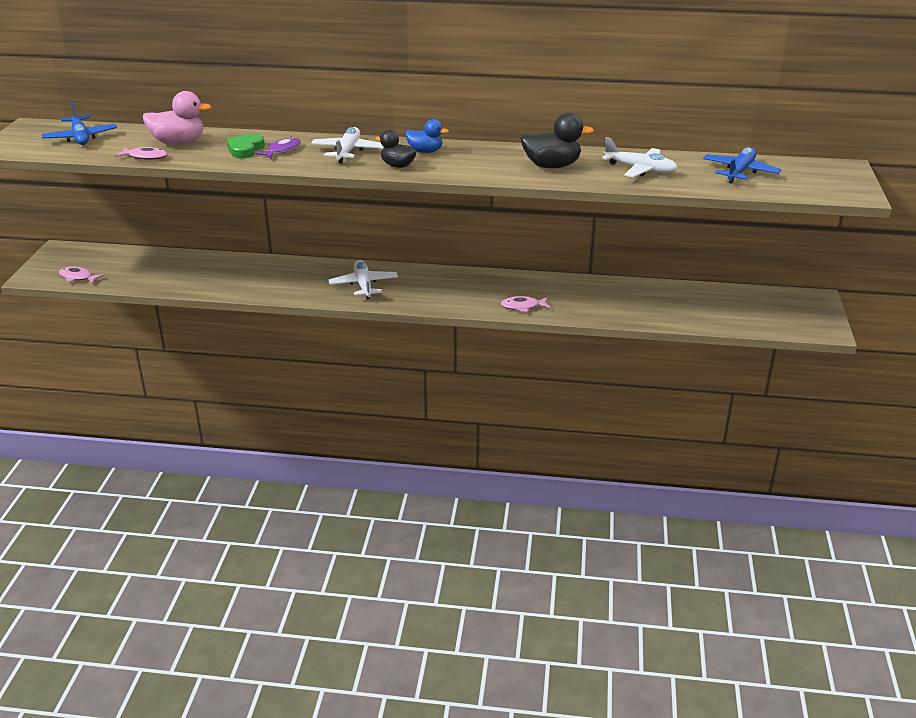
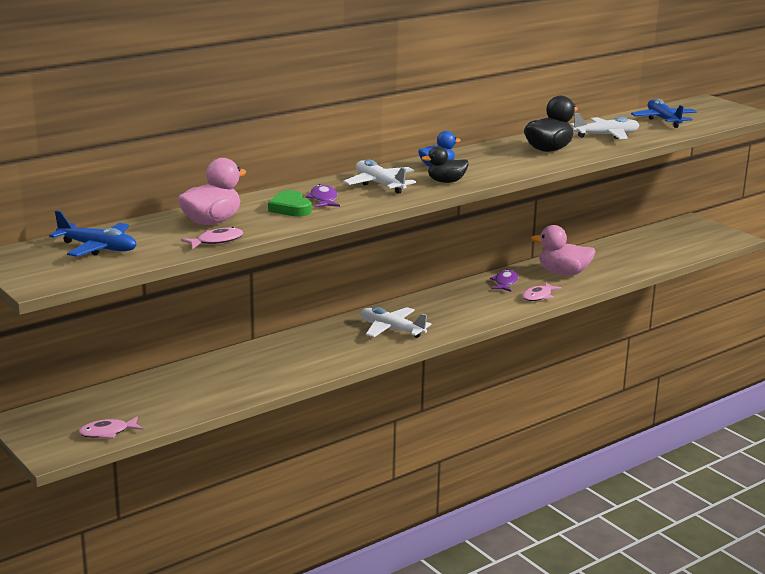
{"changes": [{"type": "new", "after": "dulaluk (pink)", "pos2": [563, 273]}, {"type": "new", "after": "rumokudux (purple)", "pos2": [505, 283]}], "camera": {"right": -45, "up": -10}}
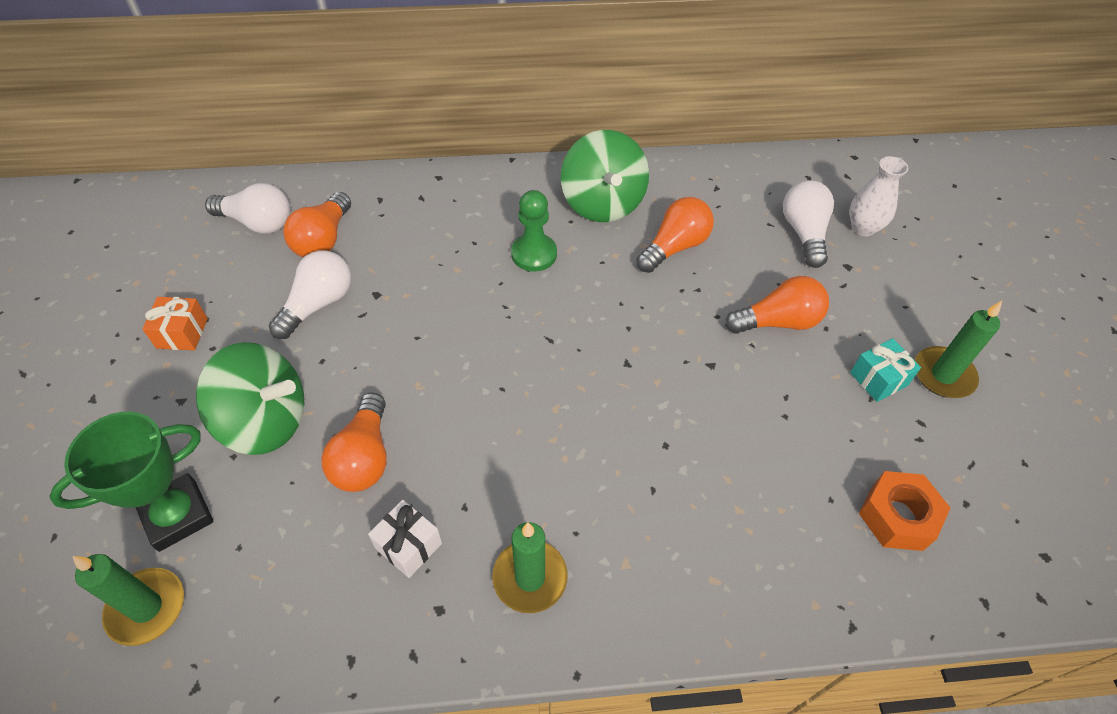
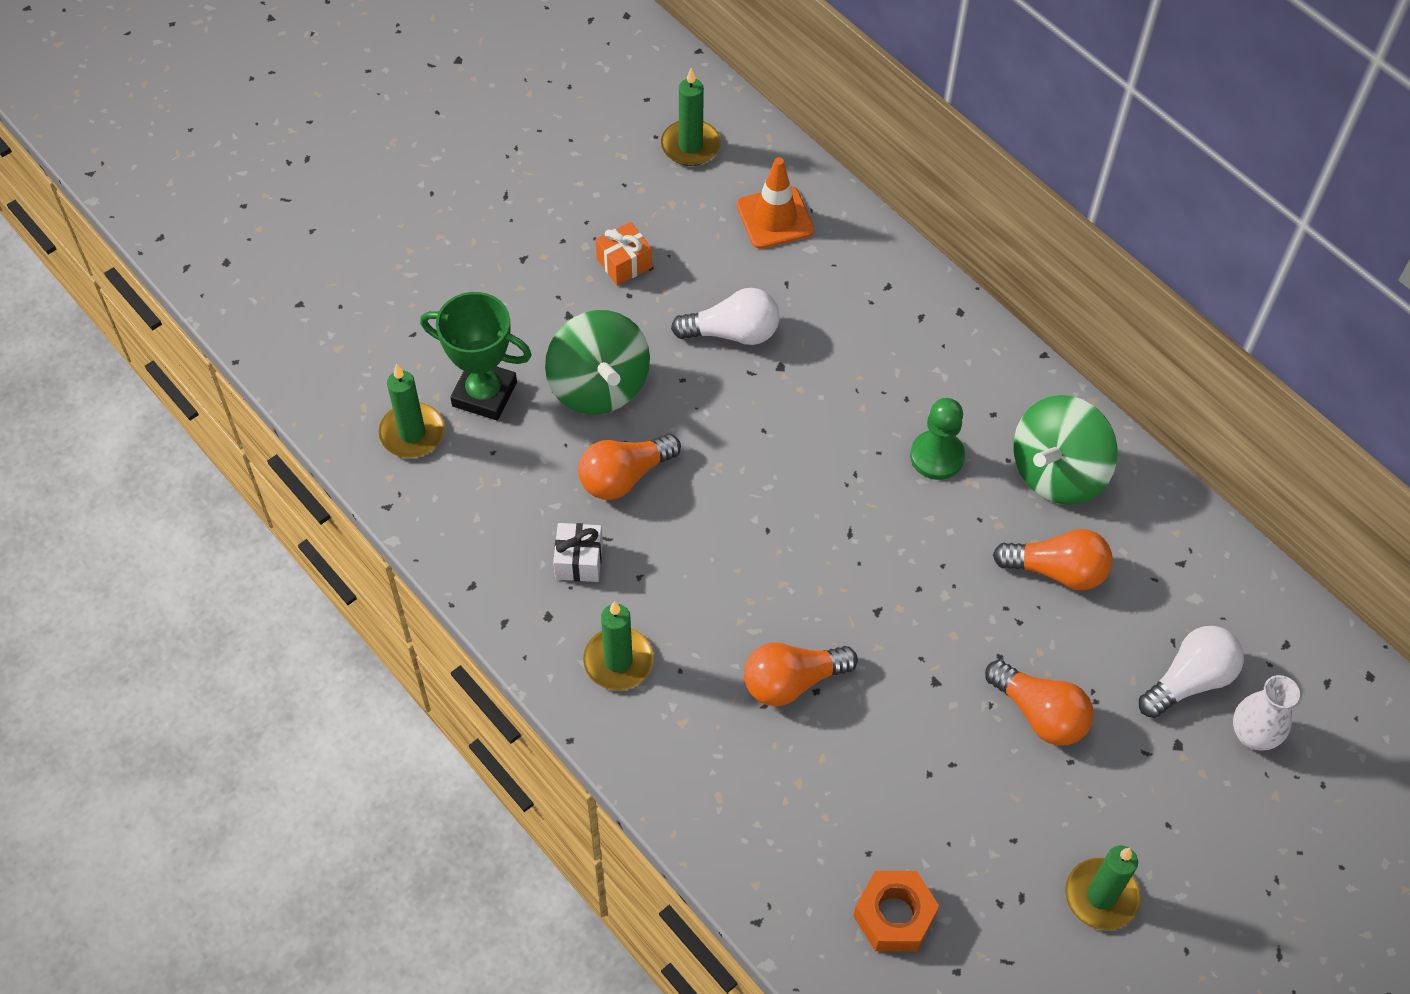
{"changes": [{"type": "swapped", "before": "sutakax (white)", "after": "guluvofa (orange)", "pos1": [257, 223], "pos2": [775, 218]}, {"type": "shifted", "before": "sutakax (orange)", "pos1": [323, 239], "pos2": [792, 681]}, {"type": "gone", "before": "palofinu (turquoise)", "pos1": [878, 379]}, {"type": "new", "after": "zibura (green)", "pos2": [690, 146]}], "camera": {"right": 55, "up": 5}}
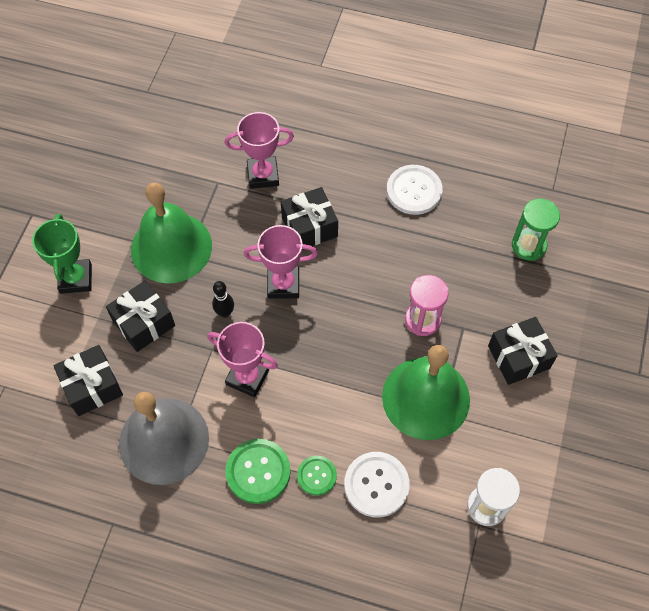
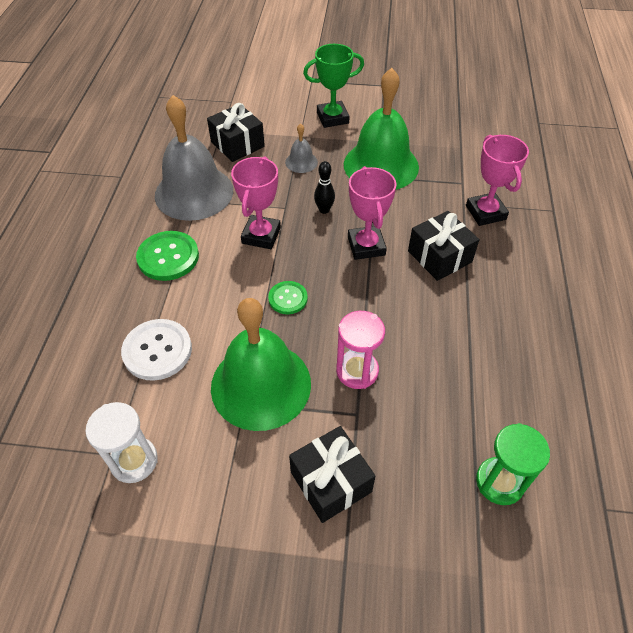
{"changes": [{"type": "gone", "before": "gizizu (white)", "pos1": [414, 191]}, {"type": "swapped", "before": "palofinu (black)", "after": "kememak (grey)", "pos1": [144, 323], "pos2": [301, 162]}, {"type": "shifted", "before": "gizizu (green)", "pos1": [317, 476], "pos2": [288, 298]}], "camera": {"right": 80, "up": -10}}
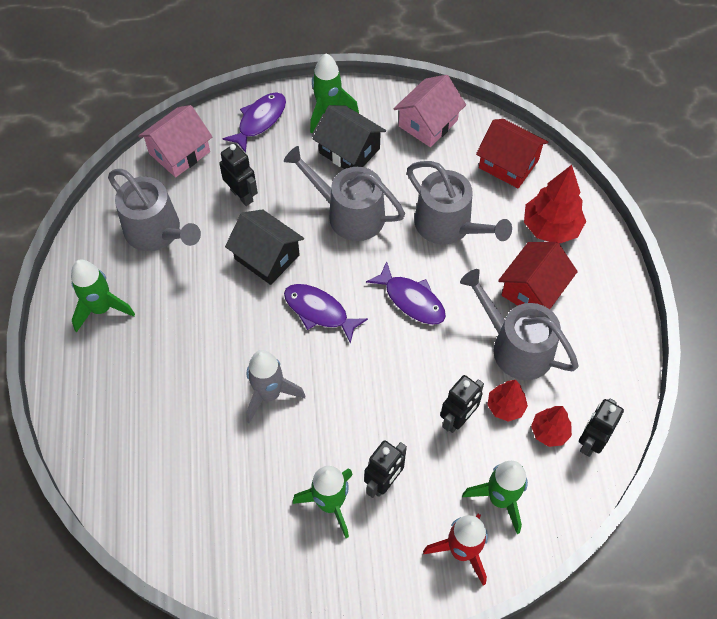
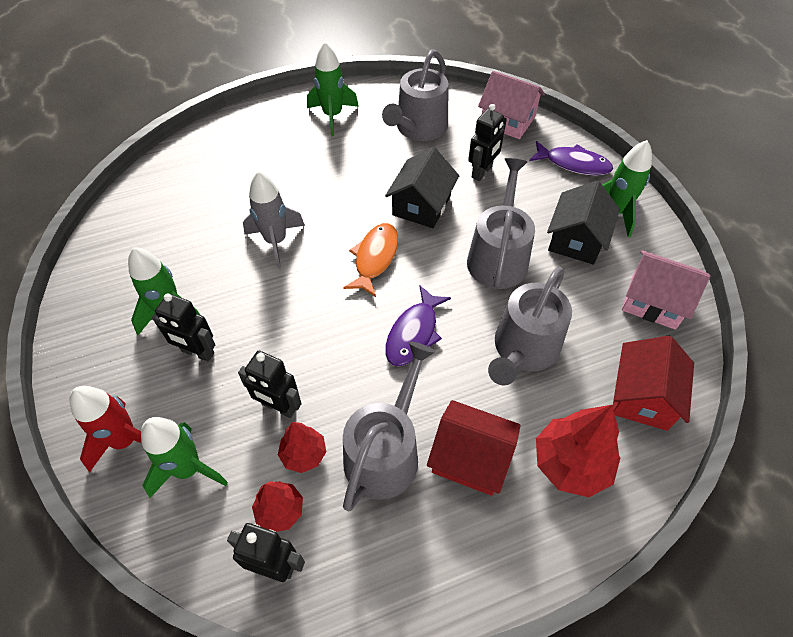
{"changes": [{"type": "repainted", "before": "rumokudux (purple)", "after": "rumokudux (orange)", "pos1": [319, 311], "pos2": [375, 258]}], "camera": {"right": 75, "up": -5}}
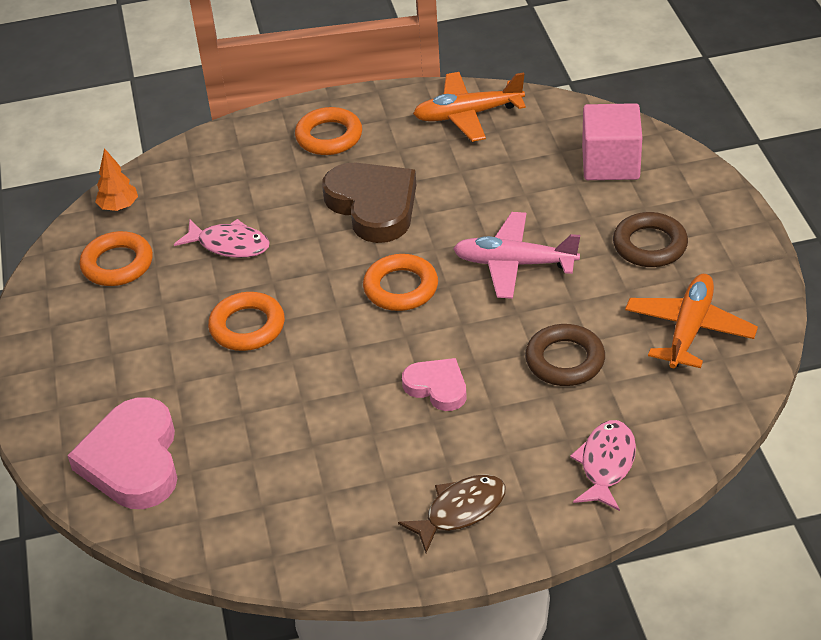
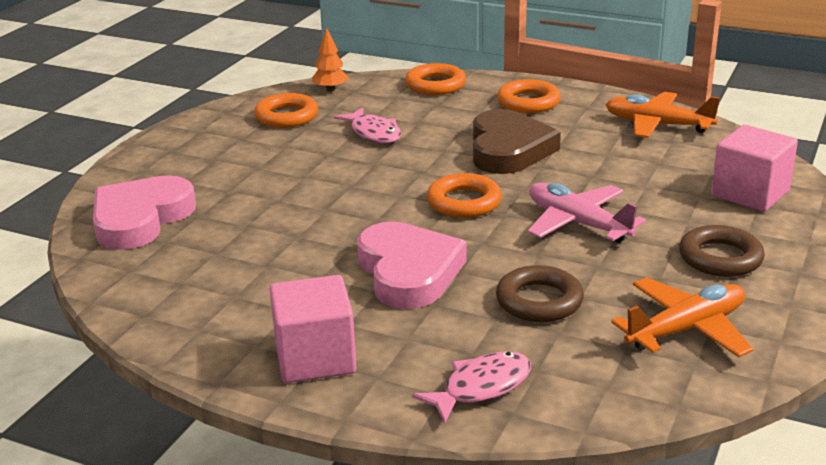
{"changes": [{"type": "shifted", "before": "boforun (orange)", "pos1": [247, 326], "pos2": [435, 85]}, {"type": "scaled", "before": "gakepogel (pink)", "pos1": [437, 387], "pos2": [408, 272], "scale": 1.77}, {"type": "swapped", "before": "rumokudux (brown)", "after": "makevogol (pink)", "pos1": [460, 511], "pos2": [315, 358]}], "camera": {"right": 35, "up": -15}}
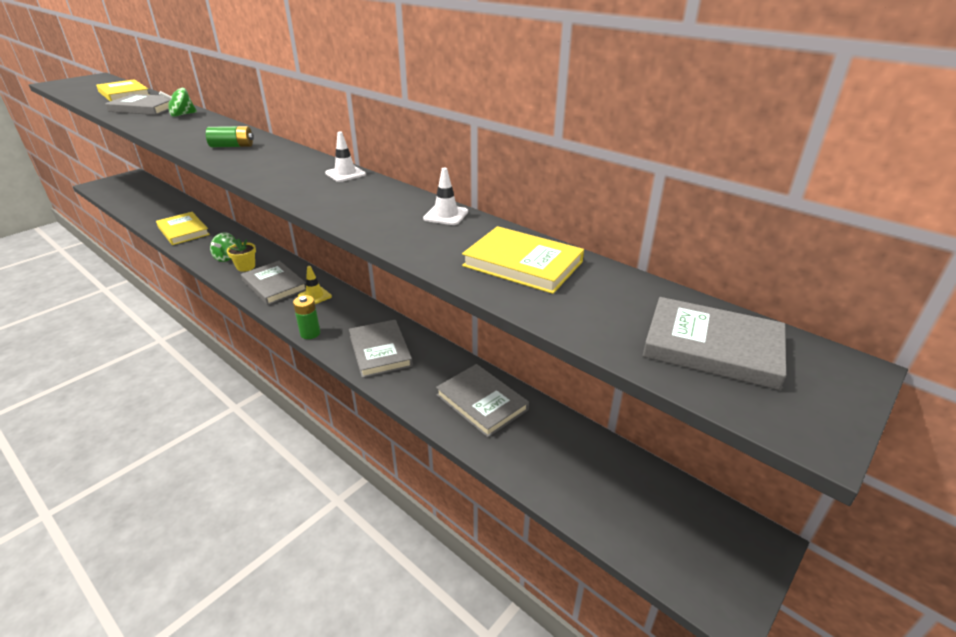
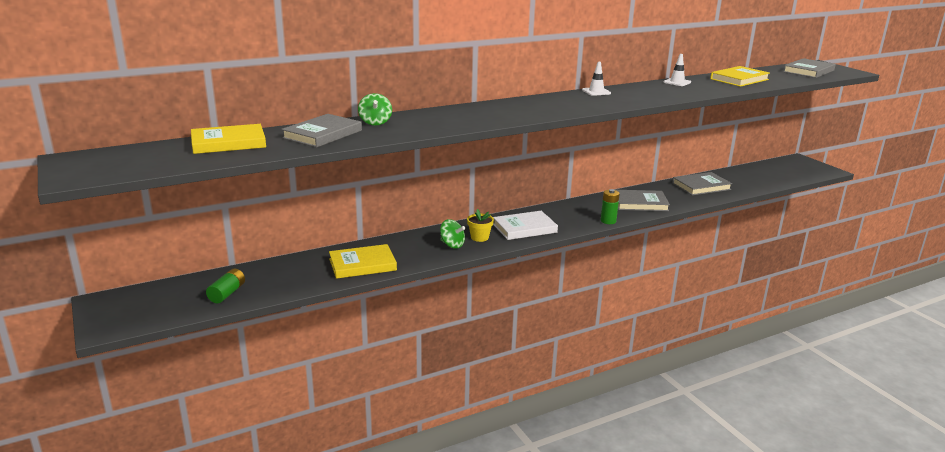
{"changes": [{"type": "shifted", "before": "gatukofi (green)", "pos1": [232, 146], "pos2": [227, 293]}, {"type": "repainted", "before": "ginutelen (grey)", "after": "ginutelen (white)", "pos1": [274, 285], "pos2": [524, 228]}, {"type": "gone", "before": "guluvofa (yellow)", "pos1": [314, 296]}], "camera": {"right": -70, "up": -10}}
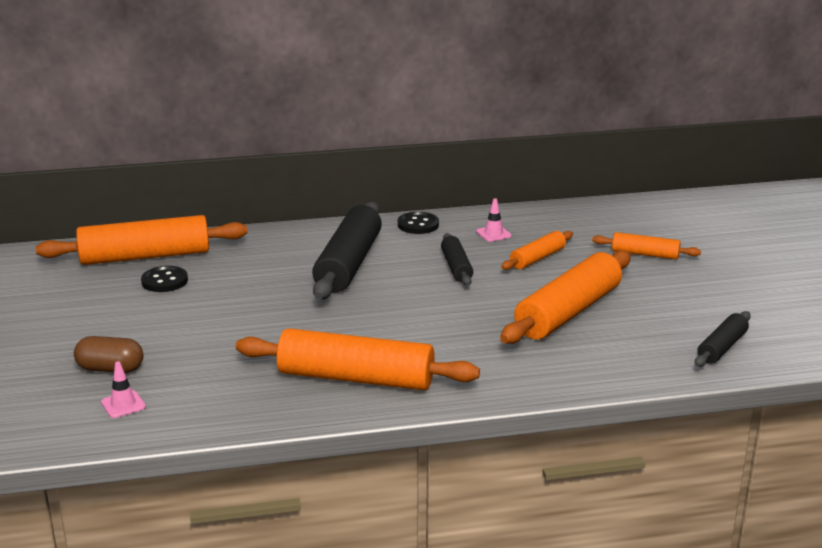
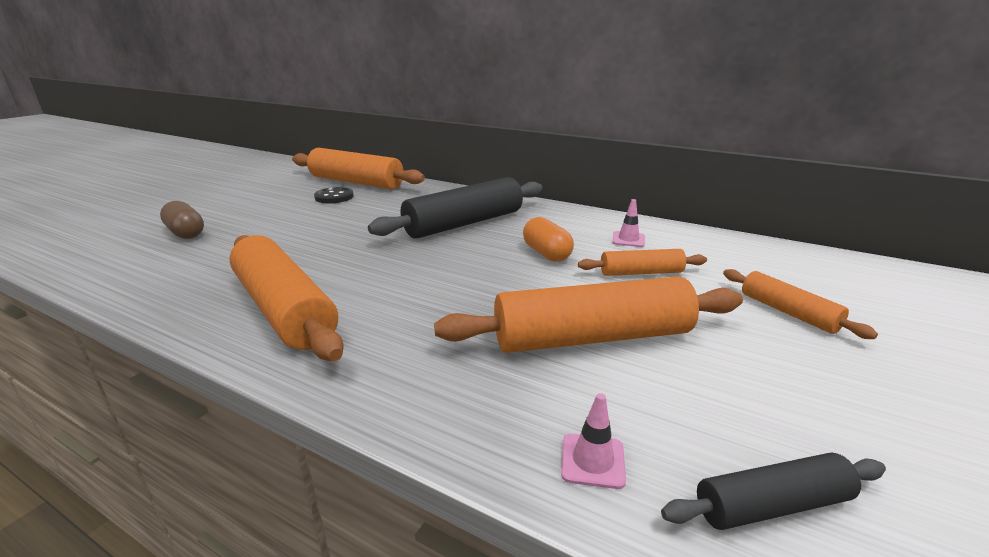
{"changes": [{"type": "gone", "before": "gizizu (black)", "pos1": [418, 225]}, {"type": "swapped", "before": "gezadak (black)", "after": "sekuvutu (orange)", "pos1": [456, 267], "pos2": [546, 253]}, {"type": "shifted", "before": "guluvofa (pink)", "pos1": [123, 404], "pos2": [592, 461]}], "camera": {"right": 40, "up": 0}}
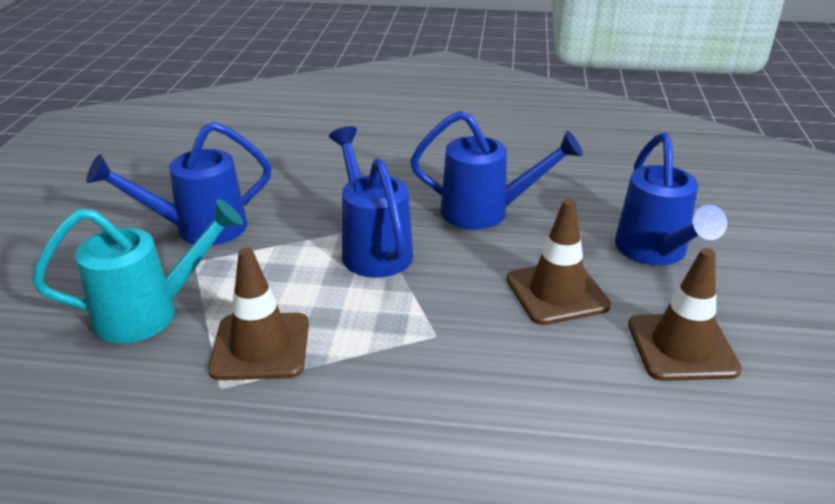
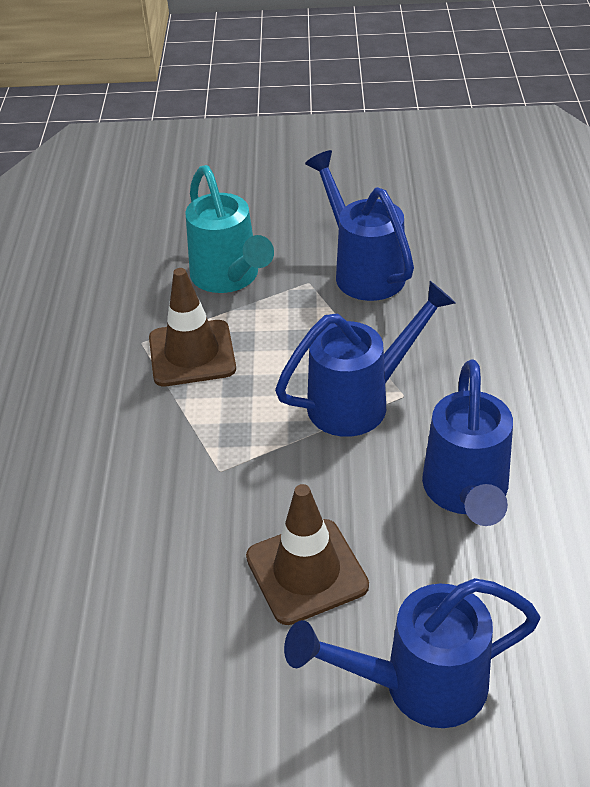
{"changes": [{"type": "gone", "before": "guluvofa (brown)", "pos1": [682, 347]}], "camera": {"right": 85, "up": 10}}
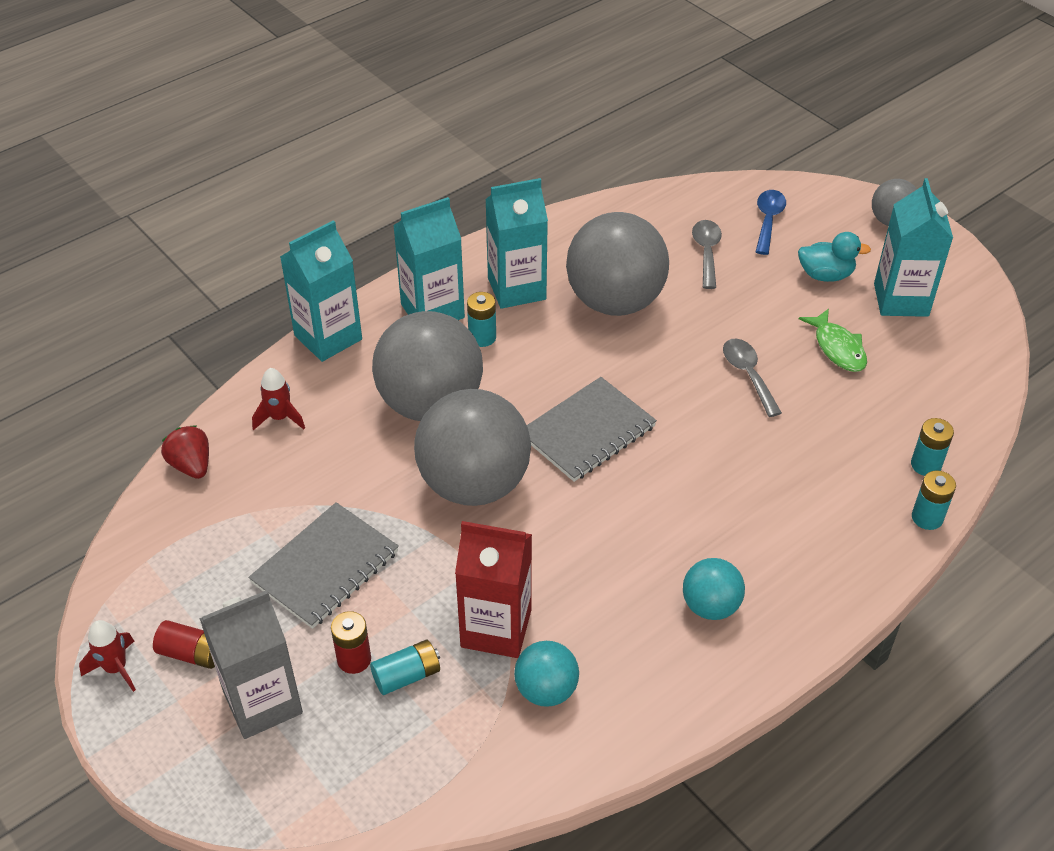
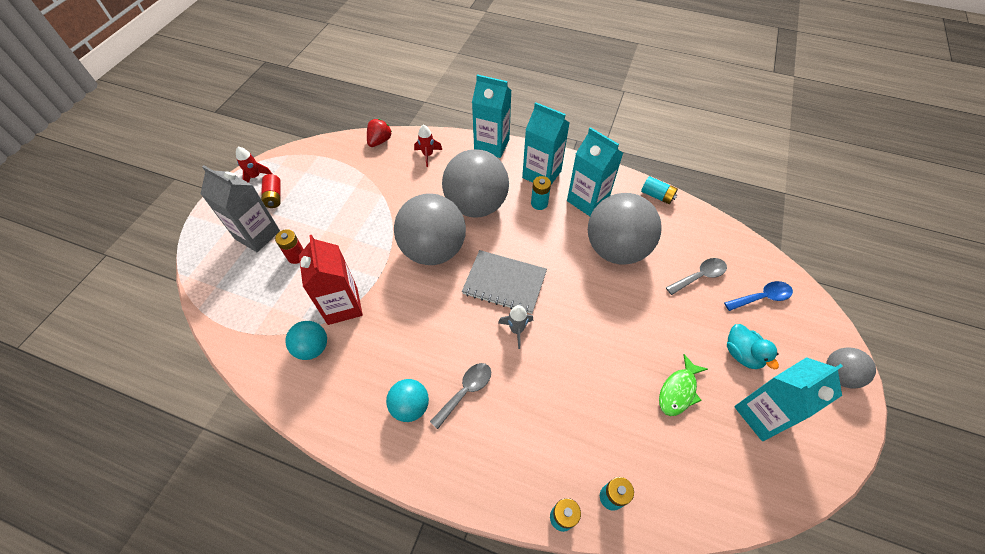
{"changes": [{"type": "shifted", "before": "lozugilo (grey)", "pos1": [748, 374], "pos2": [466, 391]}, {"type": "gone", "before": "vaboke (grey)", "pos1": [325, 567]}, {"type": "shifted", "before": "gatukofi (turquoise)", "pos1": [407, 676], "pos2": [657, 196]}, {"type": "new", "after": "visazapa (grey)", "pos2": [516, 330]}], "camera": {"right": 60, "up": 10}}
